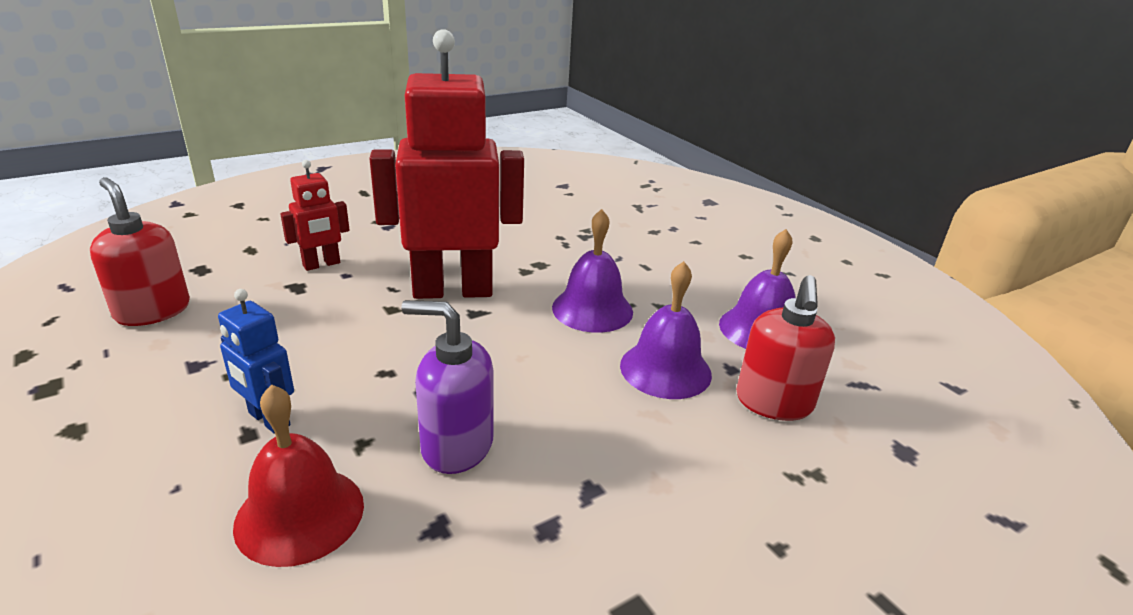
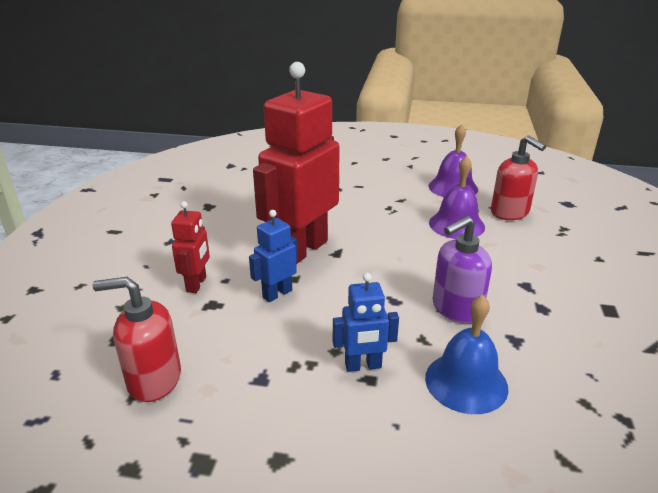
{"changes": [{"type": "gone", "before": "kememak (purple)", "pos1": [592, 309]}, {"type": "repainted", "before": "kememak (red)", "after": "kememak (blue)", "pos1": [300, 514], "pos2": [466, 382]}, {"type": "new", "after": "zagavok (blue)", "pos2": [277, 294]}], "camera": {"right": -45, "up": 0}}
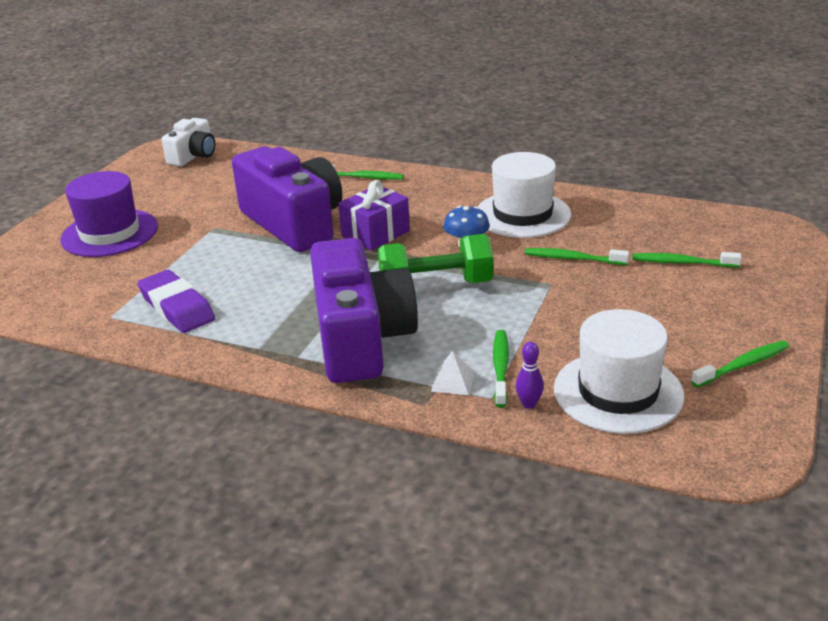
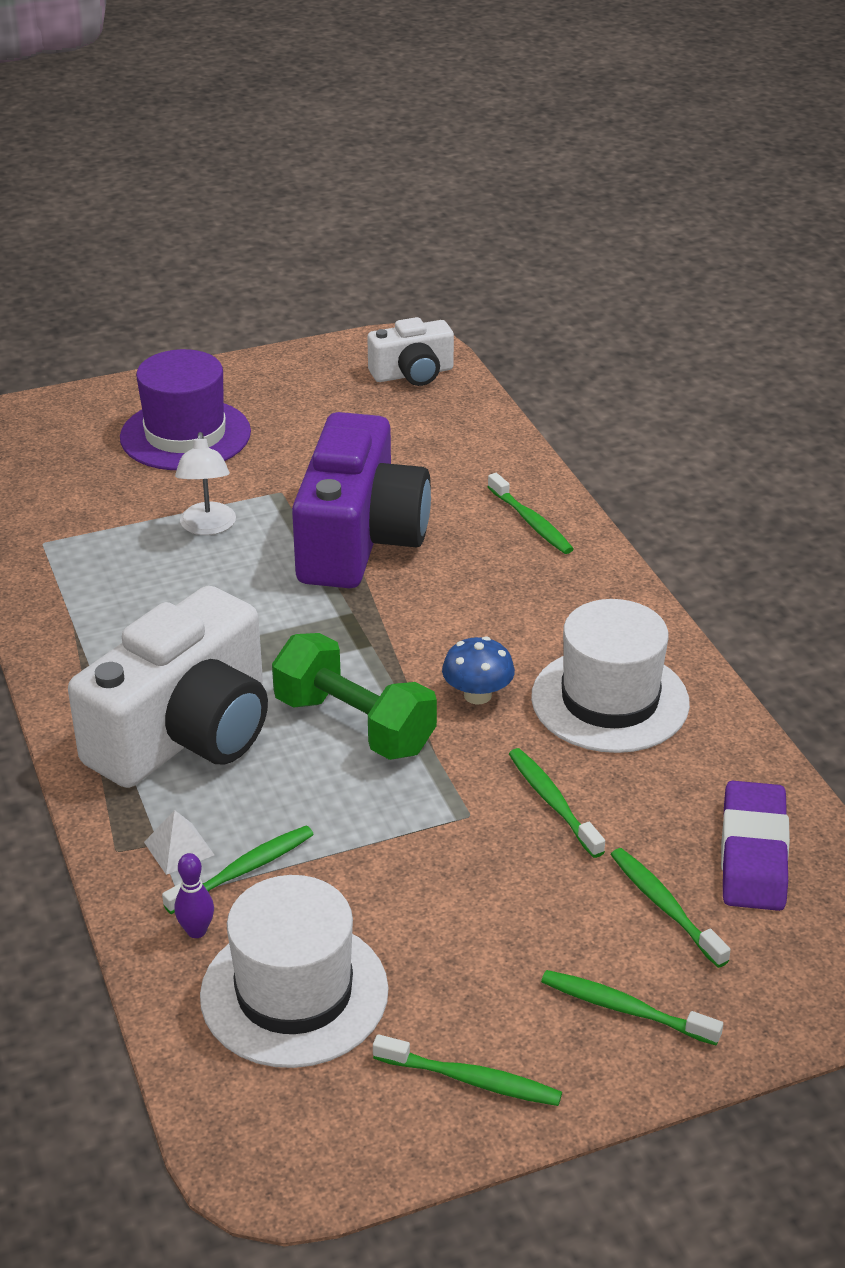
{"changes": [{"type": "gone", "before": "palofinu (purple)", "pos1": [375, 234]}, {"type": "repainted", "before": "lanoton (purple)", "after": "lanoton (white)", "pos1": [361, 339], "pos2": [186, 733]}, {"type": "shifted", "before": "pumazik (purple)", "pos1": [177, 307], "pos2": [753, 853]}, {"type": "new", "after": "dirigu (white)", "pos2": [208, 527]}, {"type": "new", "after": "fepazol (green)", "pos2": [625, 1009]}], "camera": {"right": 45, "up": 5}}
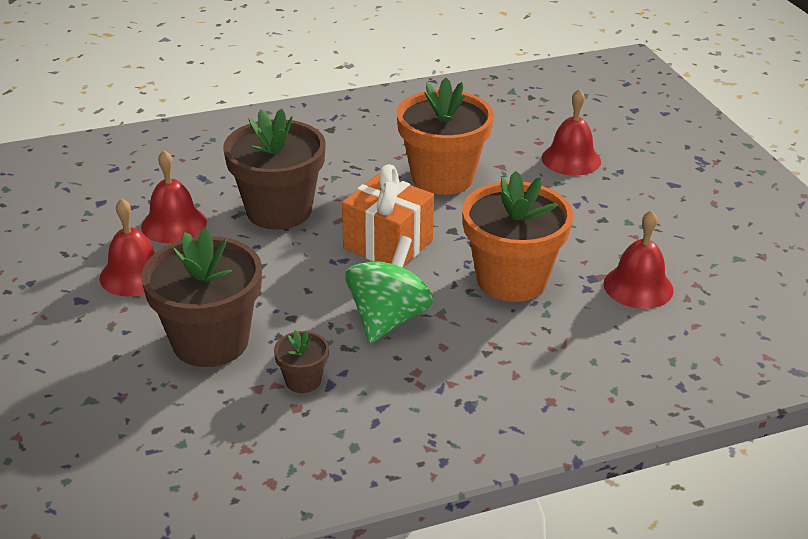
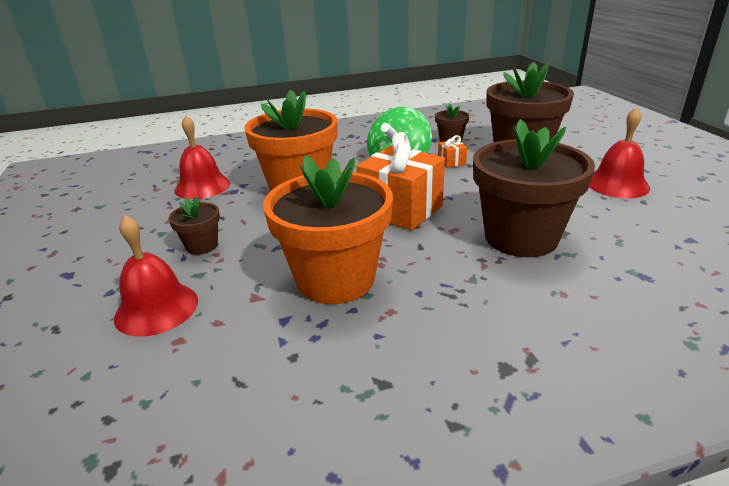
{"changes": [{"type": "gone", "before": "kememak (red)", "pos1": [174, 224]}, {"type": "new", "after": "palofinu (orange)", "pos2": [451, 162]}, {"type": "new", "after": "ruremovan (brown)", "pos2": [202, 246]}], "camera": {"right": -175, "up": -5}}
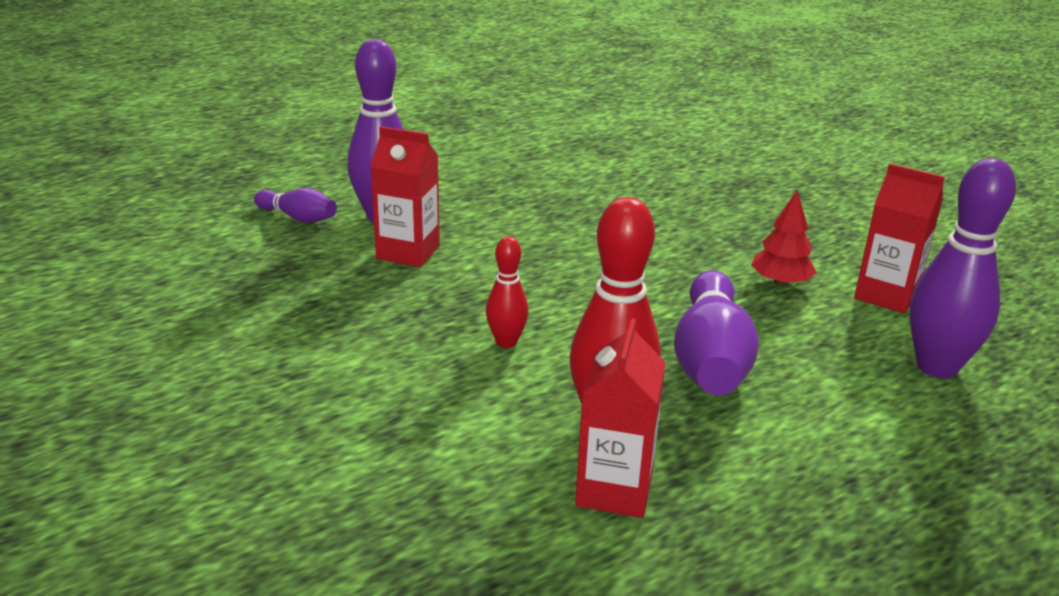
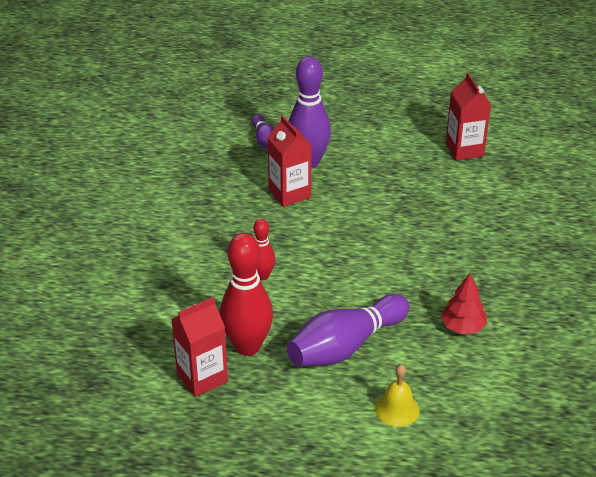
{"changes": [{"type": "gone", "before": "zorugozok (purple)", "pos1": [937, 367]}, {"type": "shifted", "before": "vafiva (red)", "pos1": [886, 295], "pos2": [464, 150]}, {"type": "new", "after": "kememak (yellow)", "pos2": [397, 409]}], "camera": {"right": 45, "up": 10}}
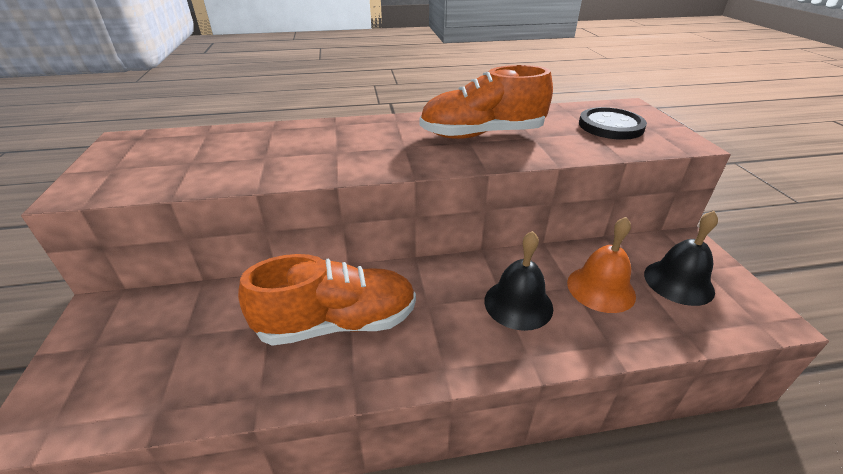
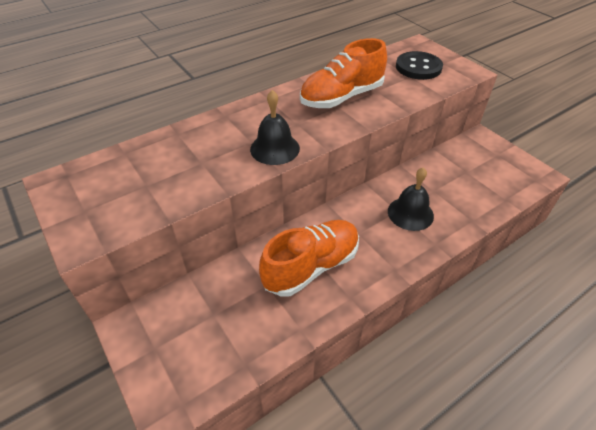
{"changes": [{"type": "shifted", "before": "kememak (black)", "pos1": [678, 282], "pos2": [275, 148]}, {"type": "gone", "before": "kememak (orange)", "pos1": [601, 288]}], "camera": {"right": -25, "up": 10}}
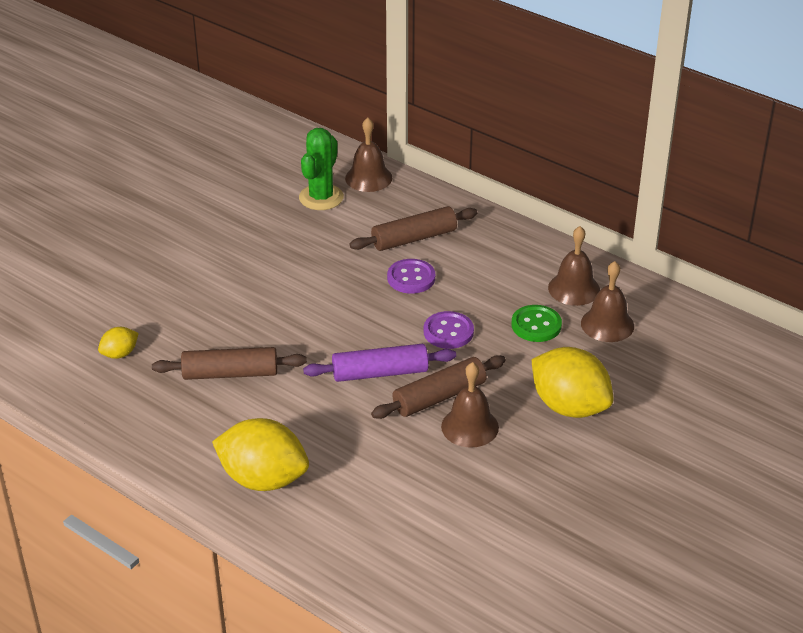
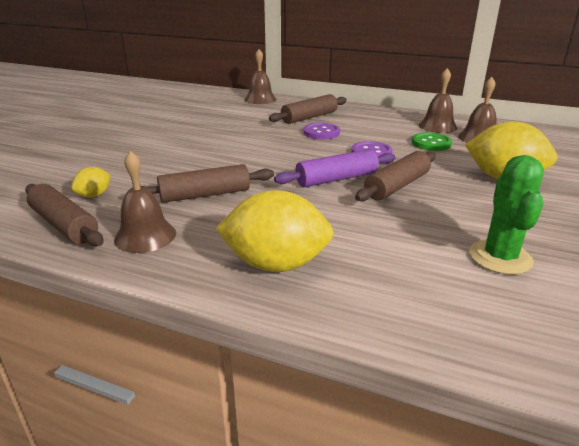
{"changes": [{"type": "shifted", "before": "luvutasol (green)", "pos1": [321, 197], "pos2": [500, 257]}, {"type": "shifted", "before": "kememak (brown)", "pos1": [470, 427], "pos2": [145, 236]}, {"type": "new", "after": "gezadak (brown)", "pos2": [64, 225]}], "camera": {"right": -15, "up": -10}}
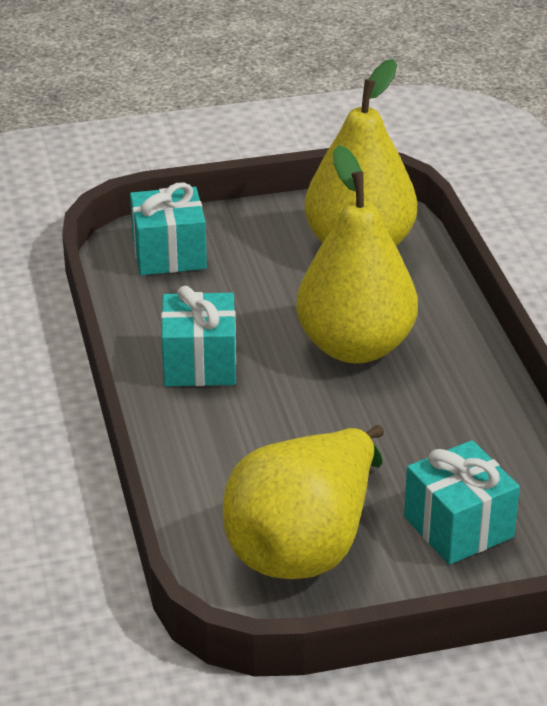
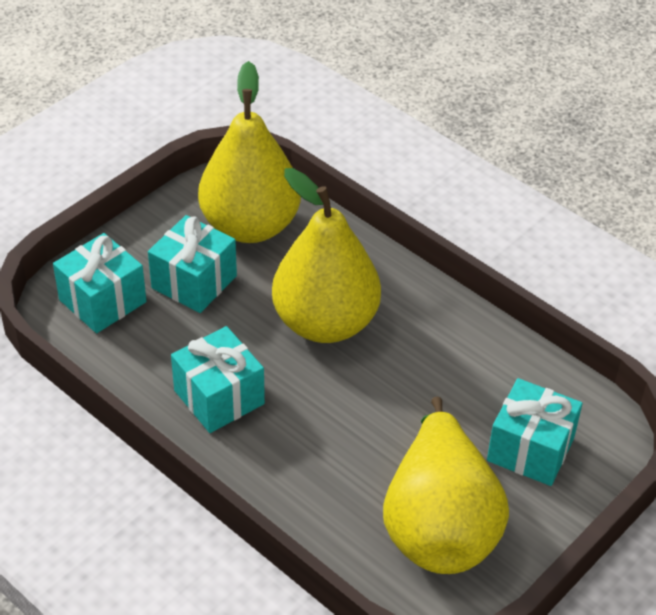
{"changes": [{"type": "new", "after": "palofinu (turquoise)", "pos2": [194, 282]}], "camera": {"right": -35, "up": 10}}
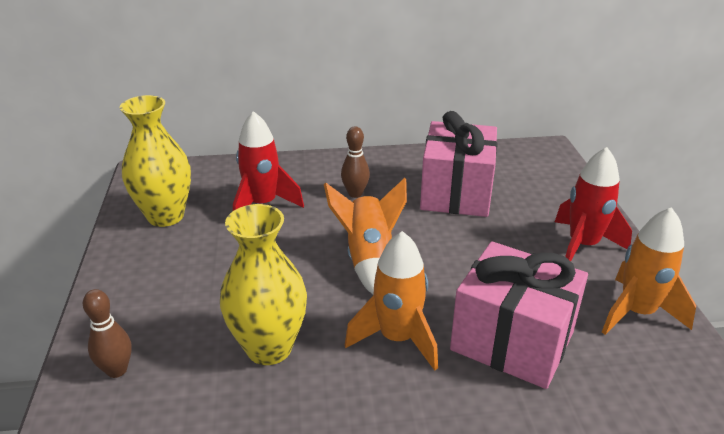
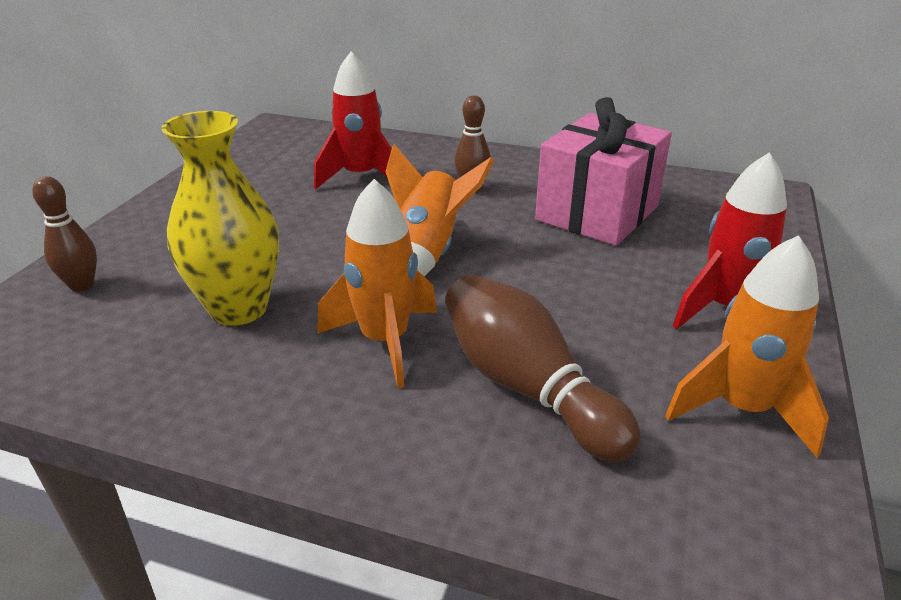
{"changes": [{"type": "gone", "before": "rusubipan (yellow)", "pos1": [165, 216]}, {"type": "swapped", "before": "palofinu (pink)", "after": "zorugozok (brown)", "pos1": [512, 341], "pos2": [527, 387]}], "camera": {"right": 25, "up": 0}}
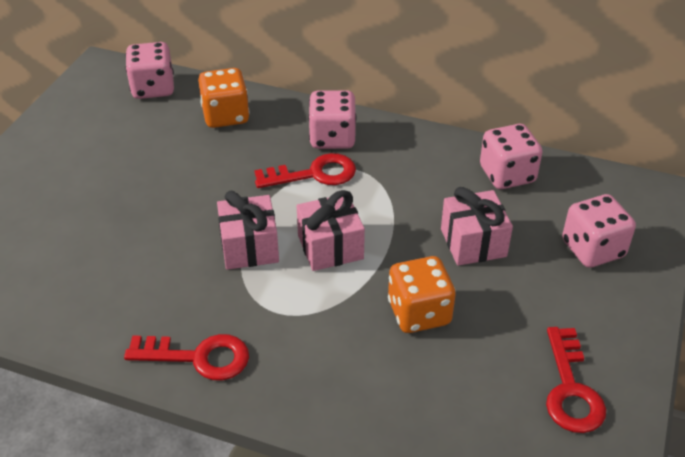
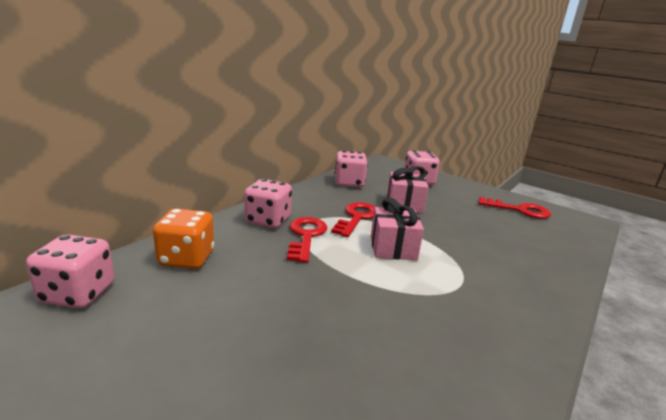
{"changes": [{"type": "gone", "before": "palofinu (pink)", "pos1": [249, 247]}, {"type": "gone", "before": "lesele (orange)", "pos1": [419, 313]}, {"type": "shifted", "before": "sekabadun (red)", "pos1": [198, 357], "pos2": [357, 218]}], "camera": {"right": -75, "up": -20}}
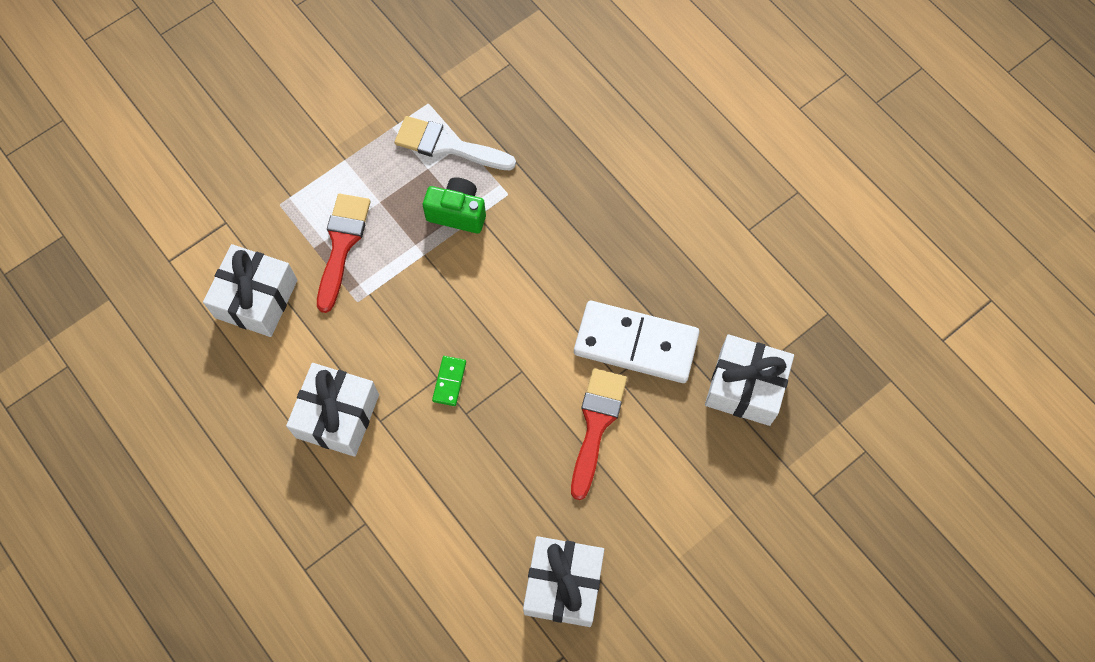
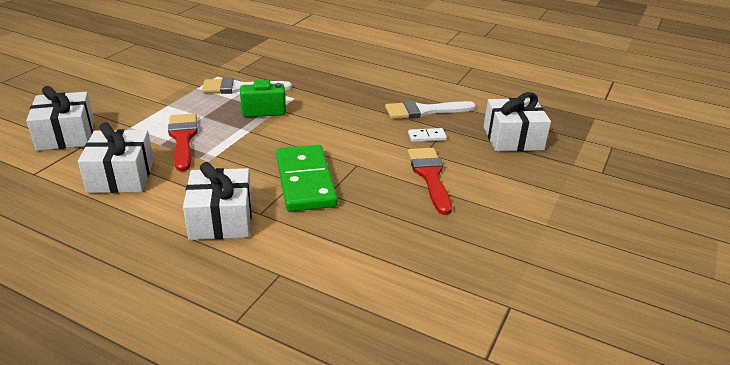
{"changes": [{"type": "scaled", "before": "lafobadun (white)", "pos1": [636, 343], "pos2": [427, 136], "scale": 0.41}, {"type": "scaled", "before": "lafobadun (green)", "pos1": [449, 381], "pos2": [305, 181], "scale": 2.41}, {"type": "shifted", "before": "palofinu (white)", "pos1": [563, 585], "pos2": [66, 135]}, {"type": "new", "after": "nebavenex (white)", "pos2": [424, 111]}], "camera": {"right": -25, "up": -35}}
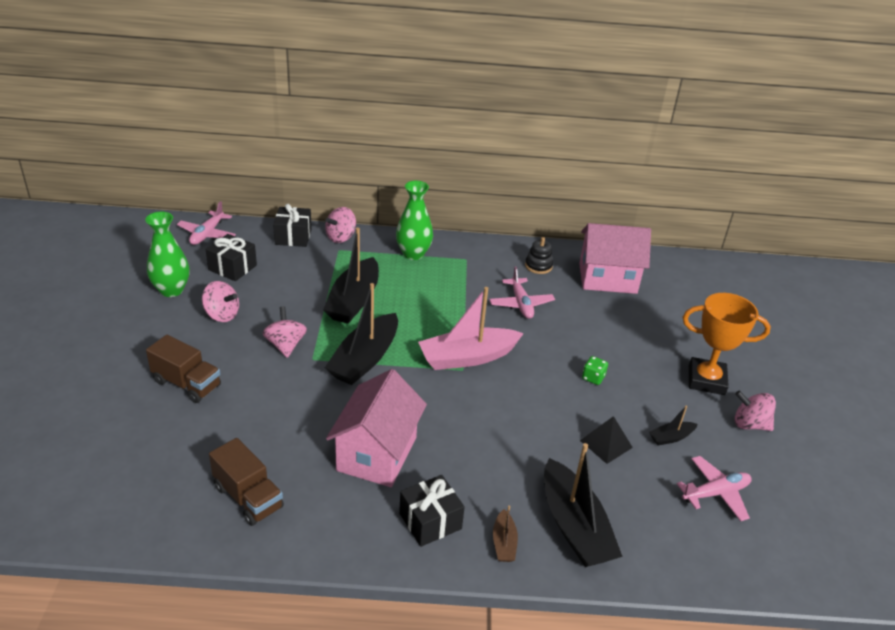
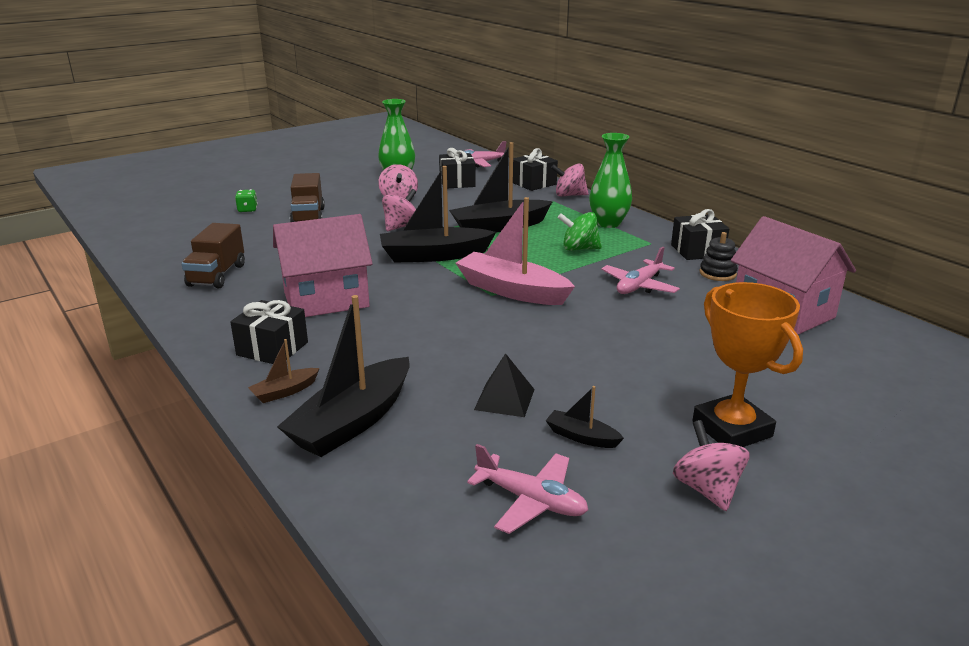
{"changes": [{"type": "shifted", "before": "lesele (green)", "pos1": [593, 378], "pos2": [247, 210]}, {"type": "new", "after": "palofinu (black)", "pos2": [697, 251]}, {"type": "new", "after": "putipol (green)", "pos2": [579, 249]}], "camera": {"right": 55, "up": -10}}
